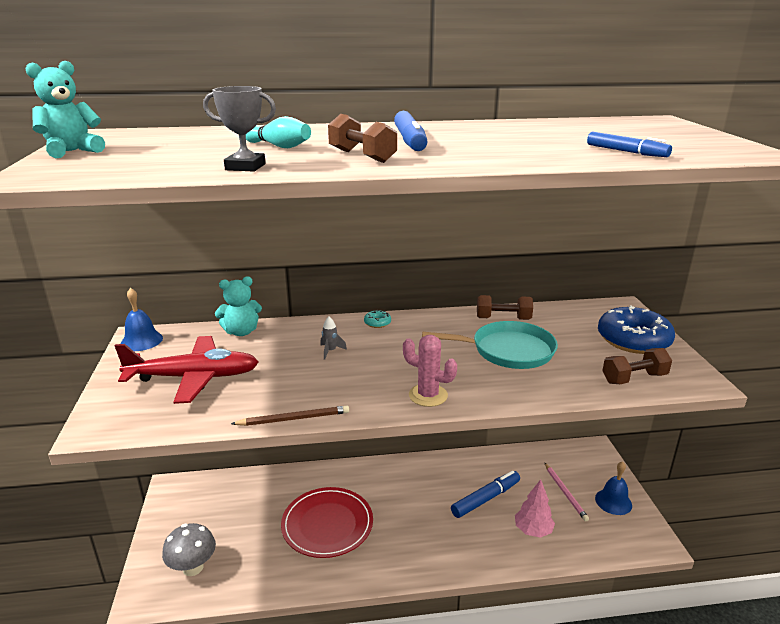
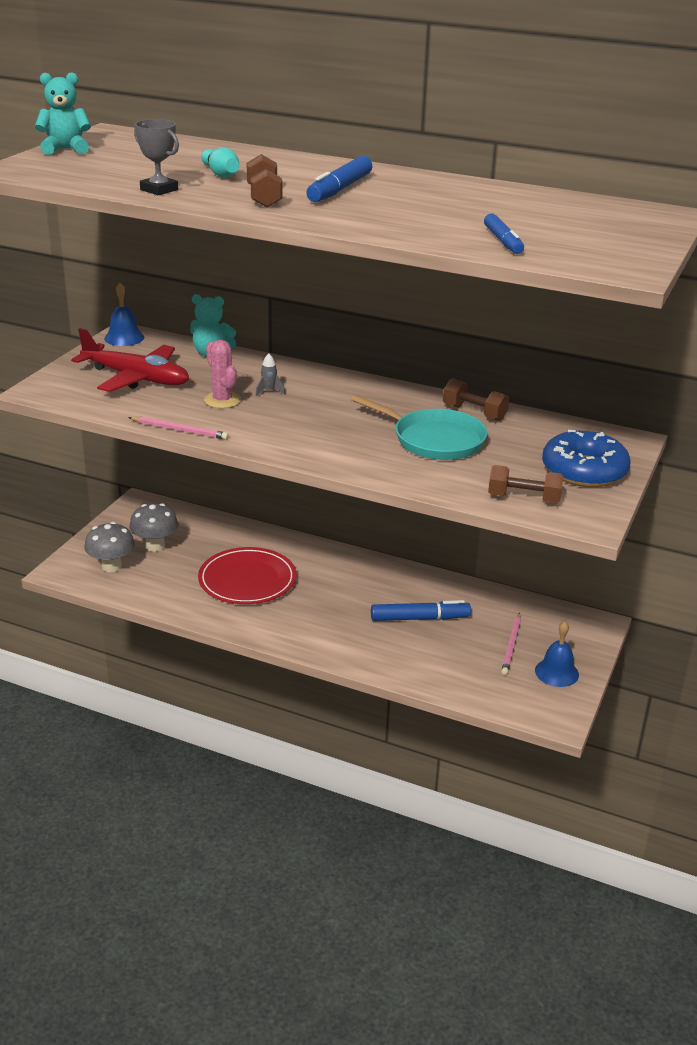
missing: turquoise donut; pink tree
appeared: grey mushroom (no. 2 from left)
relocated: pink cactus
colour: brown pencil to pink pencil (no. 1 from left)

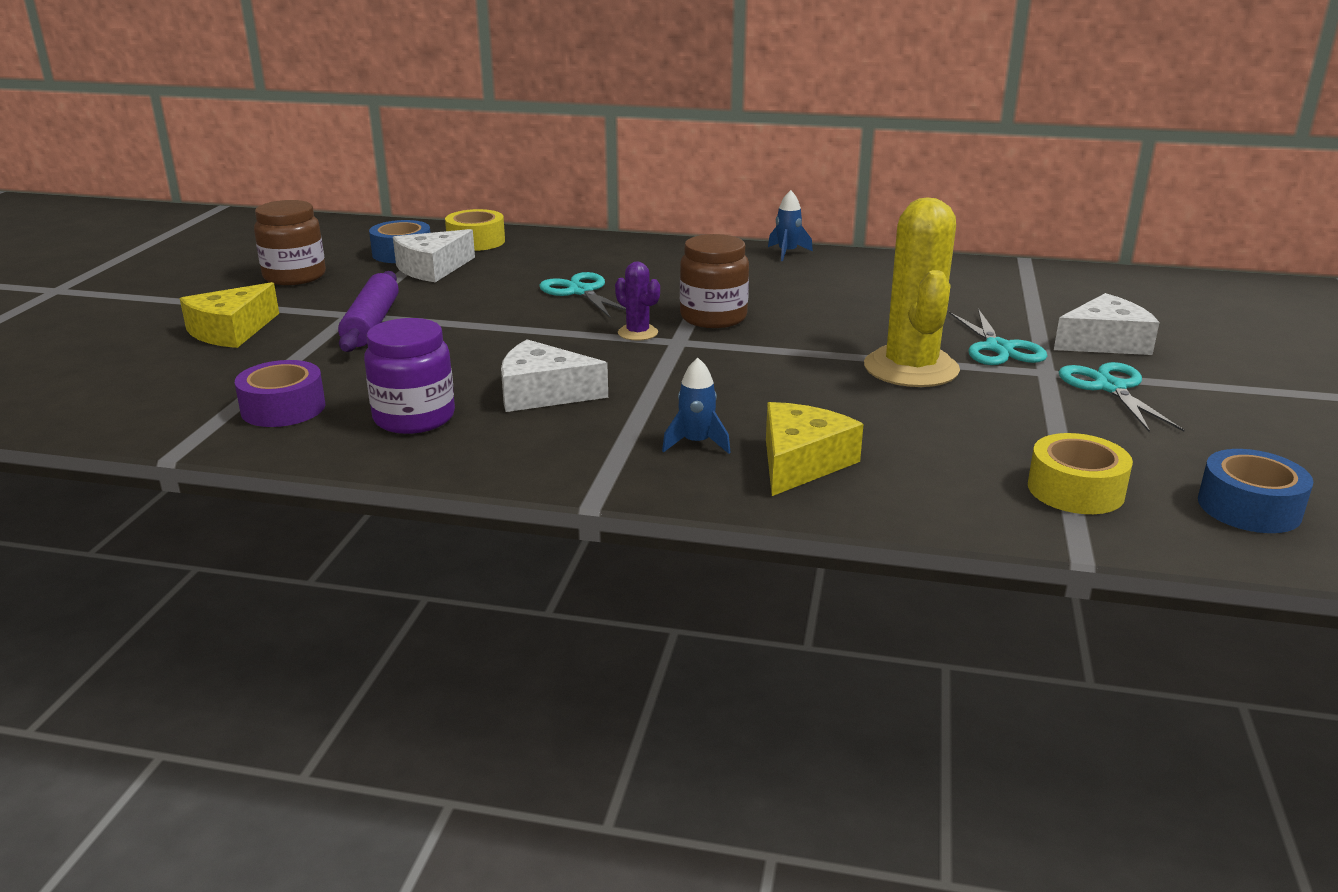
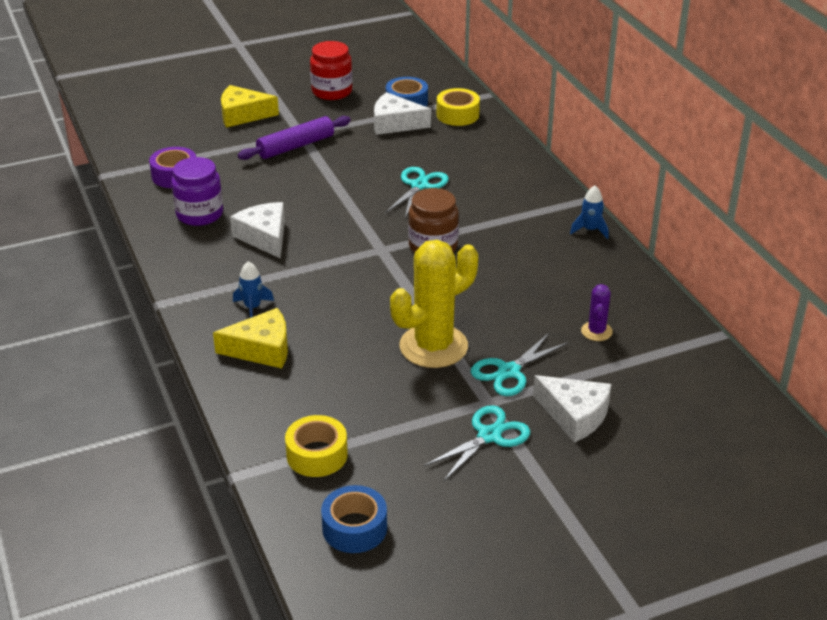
relocated: purple cactus
colour: brown jar (no. 1 from left) to red jar

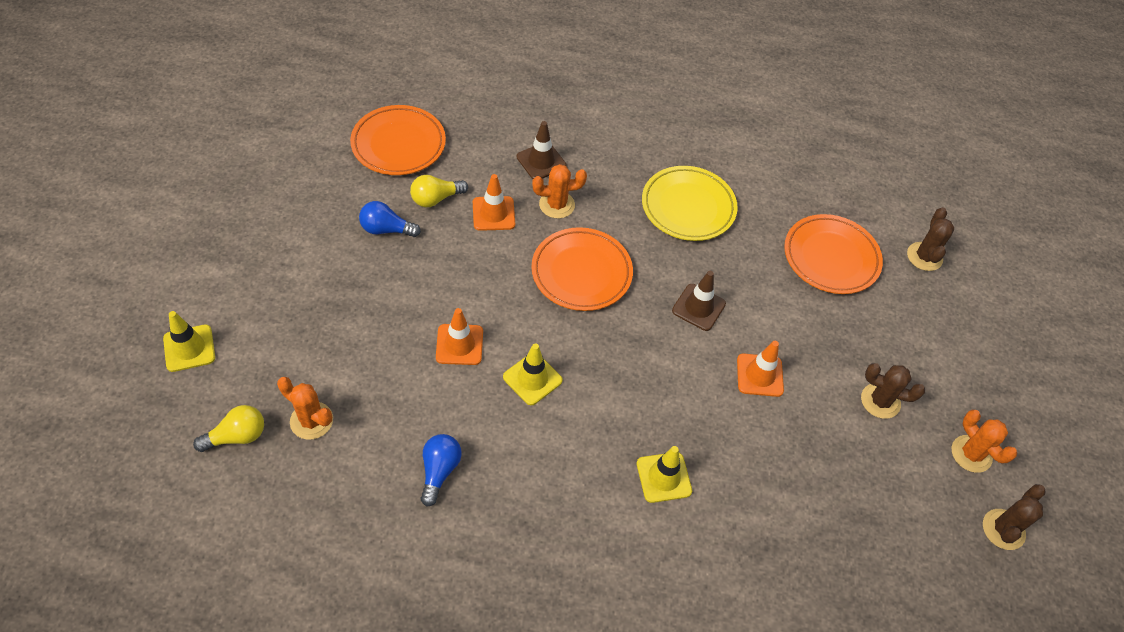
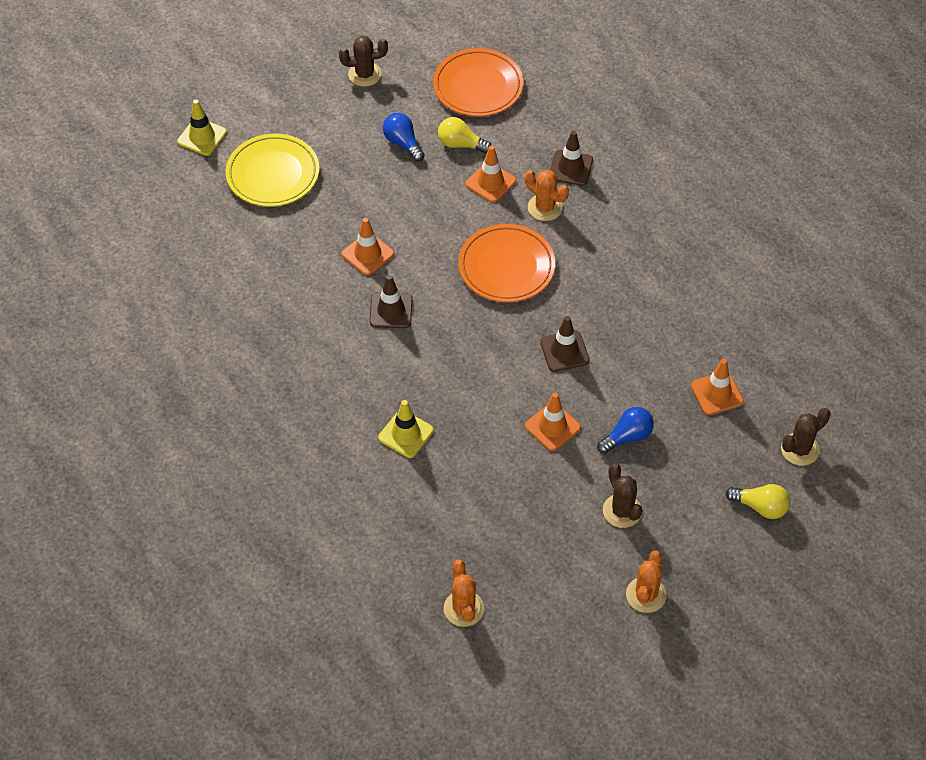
relocated: yellow plate; orange cactus (no. 1 from left); yellow light bulb (no. 1 from left in the first image) to yellow light bulb (no. 2 from left); blue light bulb (no. 2 from left); brown cactus (no. 3 from left in the first image) to brown cactus (no. 1 from left)
exchanged: orange plate (no. 3 from left) to orange traffic cone (no. 4 from left)
colour: yellow traffic cone (no. 2 from left) to brown traffic cone (no. 1 from left)

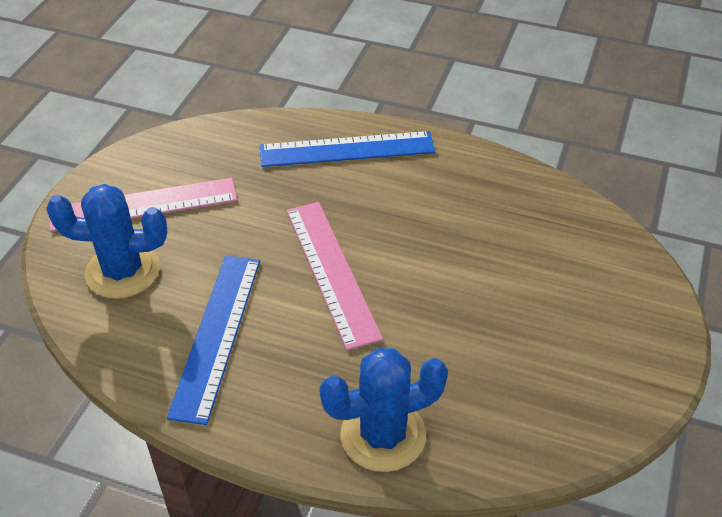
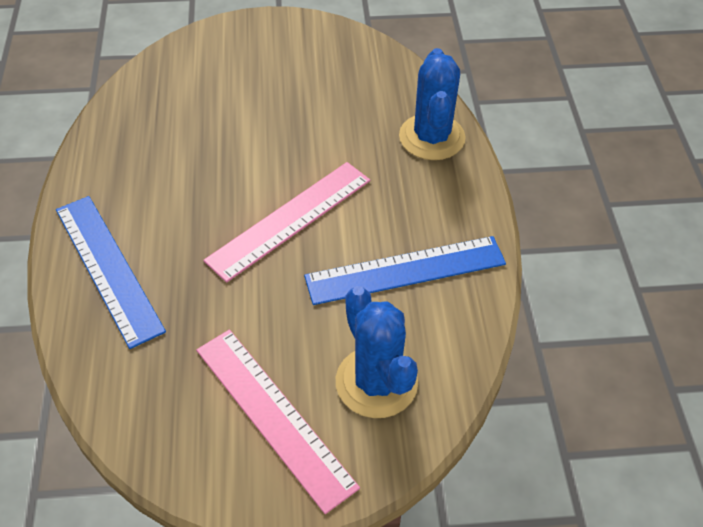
spun: blue cactus (no. 2 from left) 45 degrees clockwise

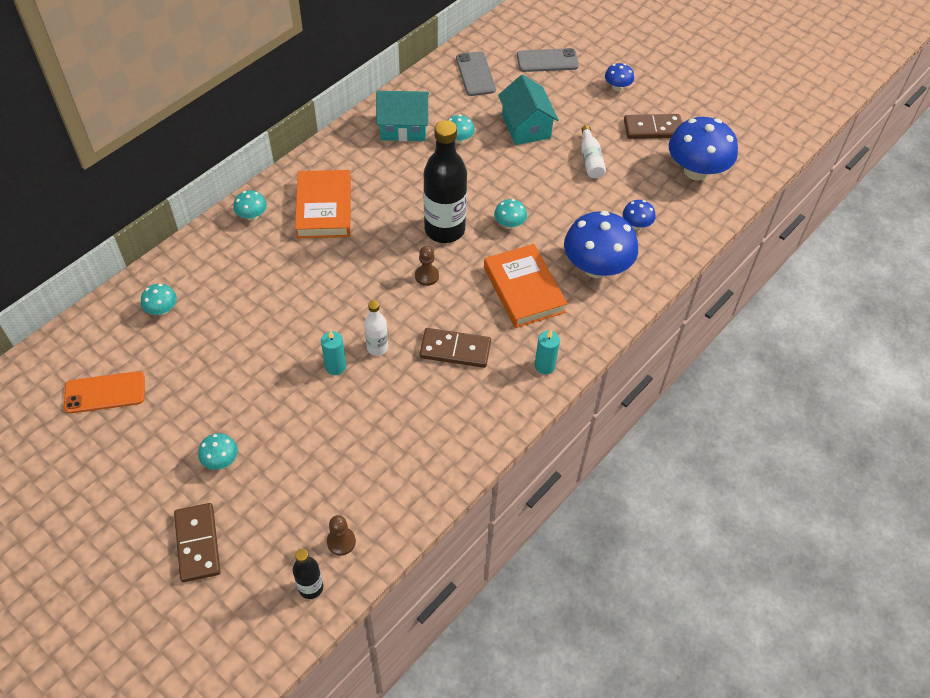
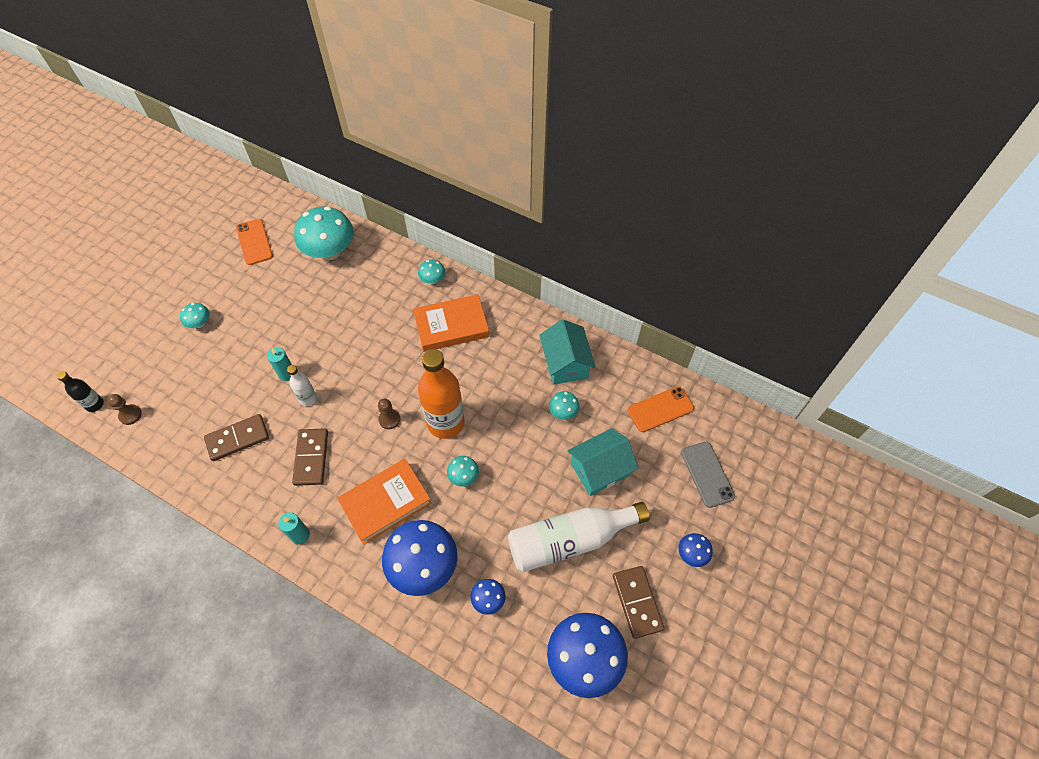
relocated: brown domino (no. 1 from left)
colour: grey phone (no. 1 from left) to orange phone (no. 2 from left); black bottle (no. 2 from left) to orange bottle
size: white bottle (no. 2 from left) x2.06; turquoise mushroom (no. 1 from left in the first image) x2.16

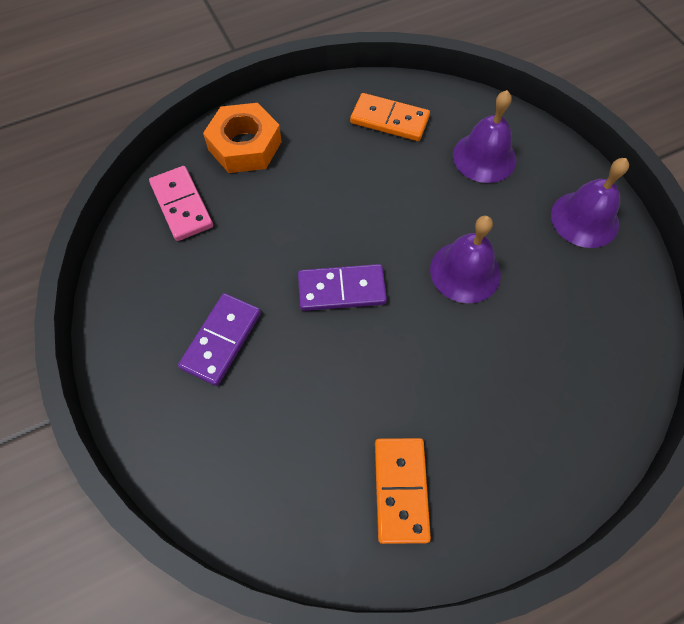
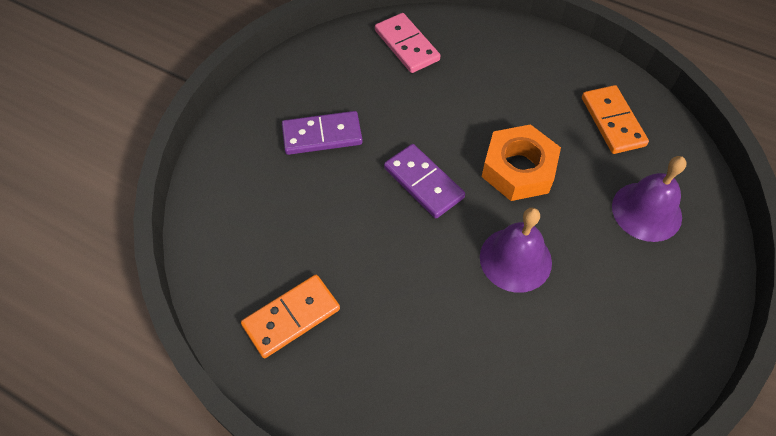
missing: purple bell (no. 3 from left)
relocated: orange nut
spun: pink domino 60 degrees counterclockwise

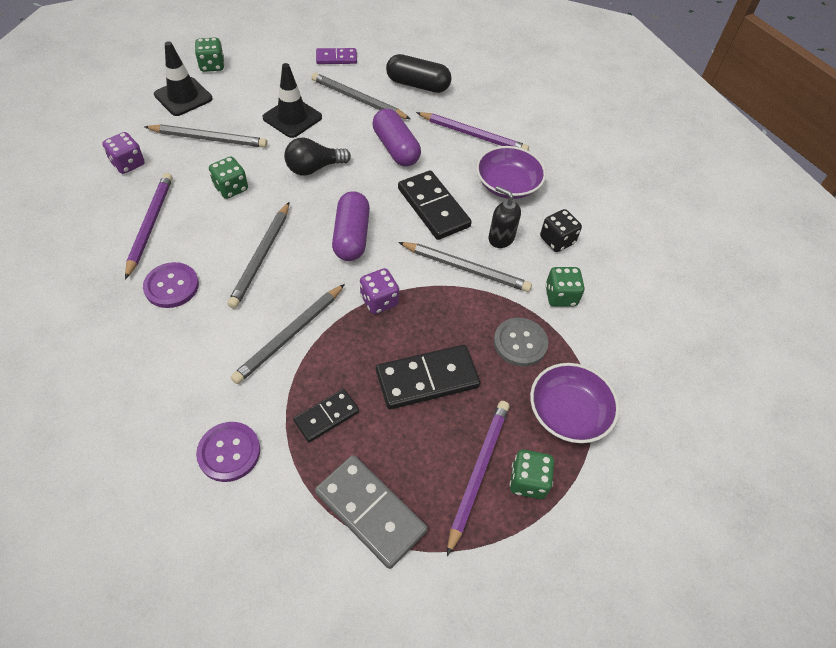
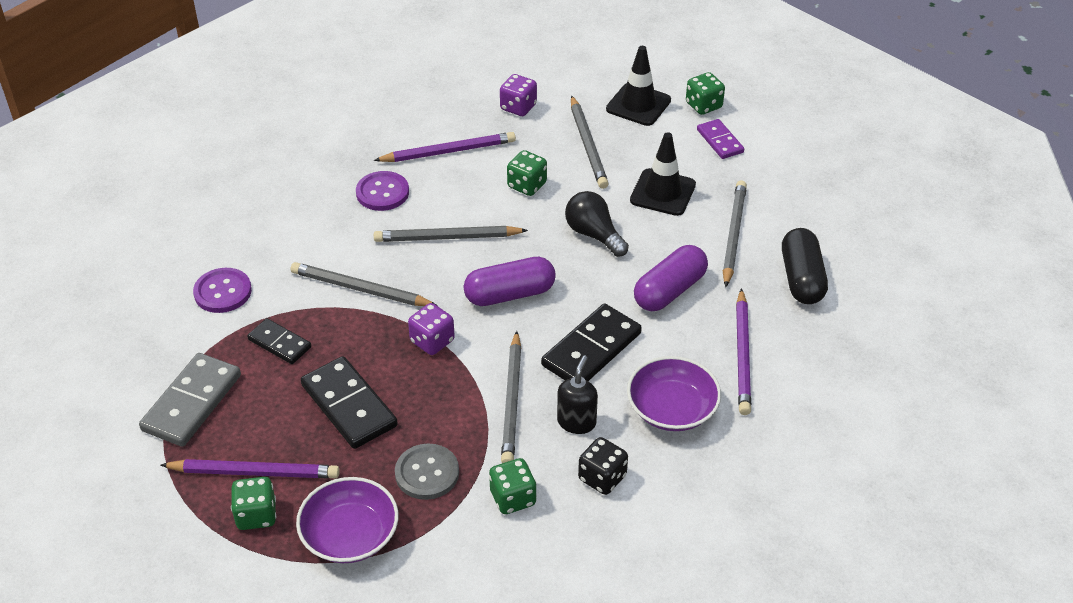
relocated: purple domino

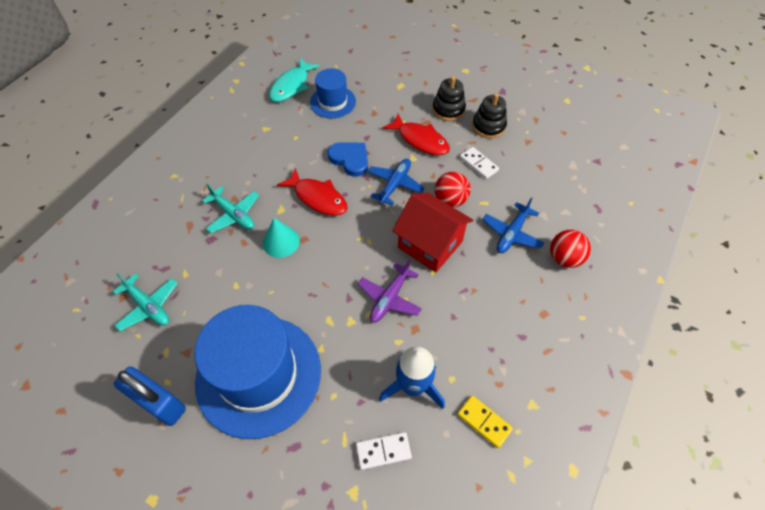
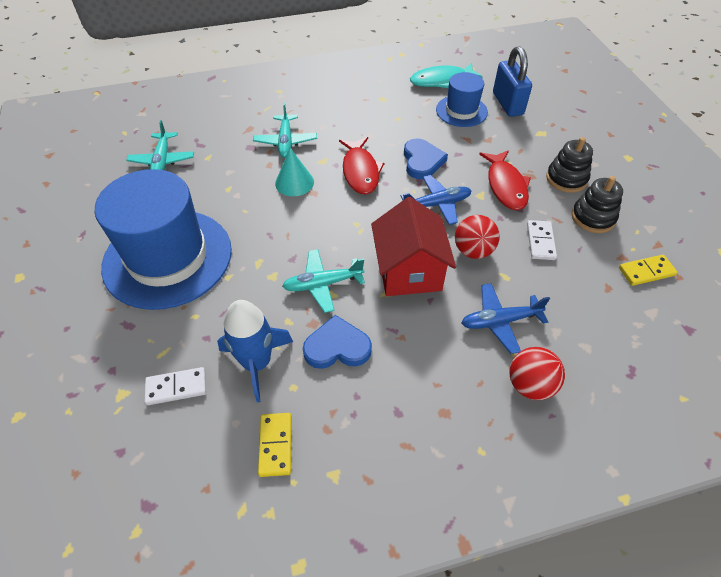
appeared: yellow domino (no. 2 from left); blue heart (no. 1 from left)
relocated: blue padlock
colour: purple plane to turquoise plane (no. 3 from left)
spun: white domino (no. 1 from left) 45 degrees counterclockwise

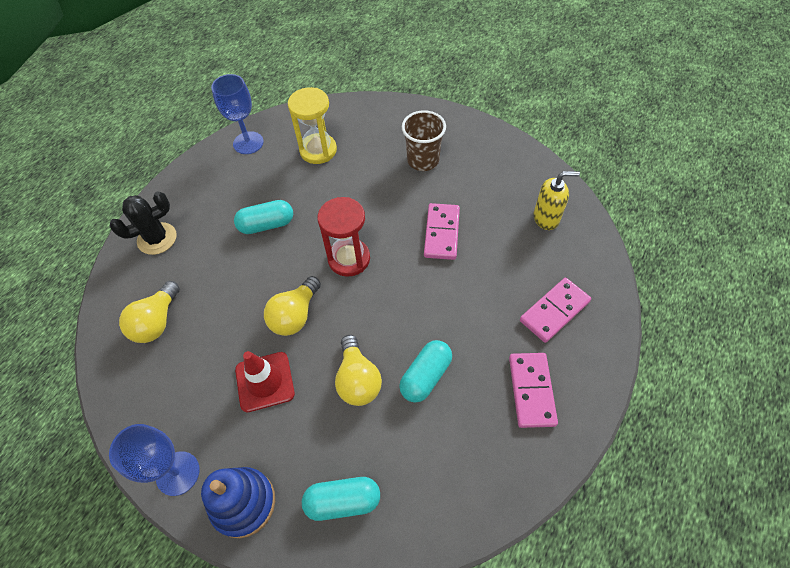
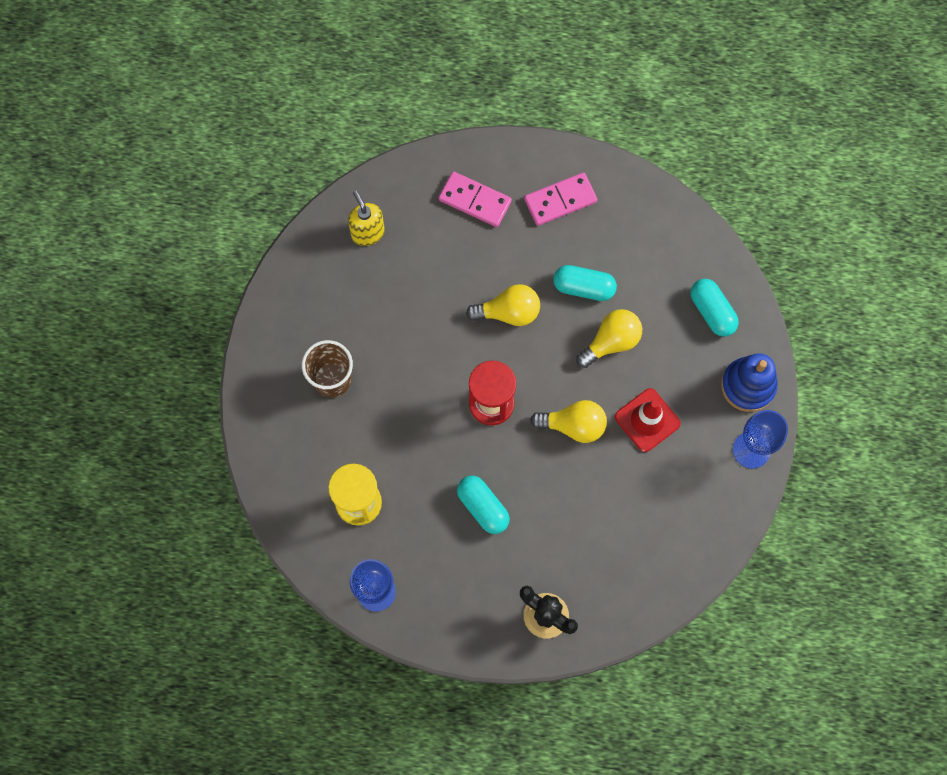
missing: pink domino (no. 1 from left)
relocated: yellow light bulb (no. 1 from left)

